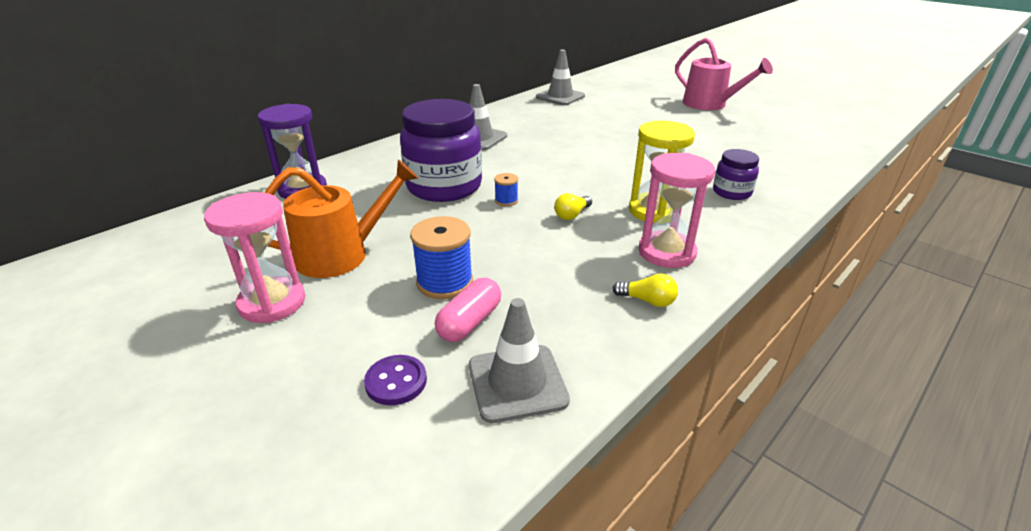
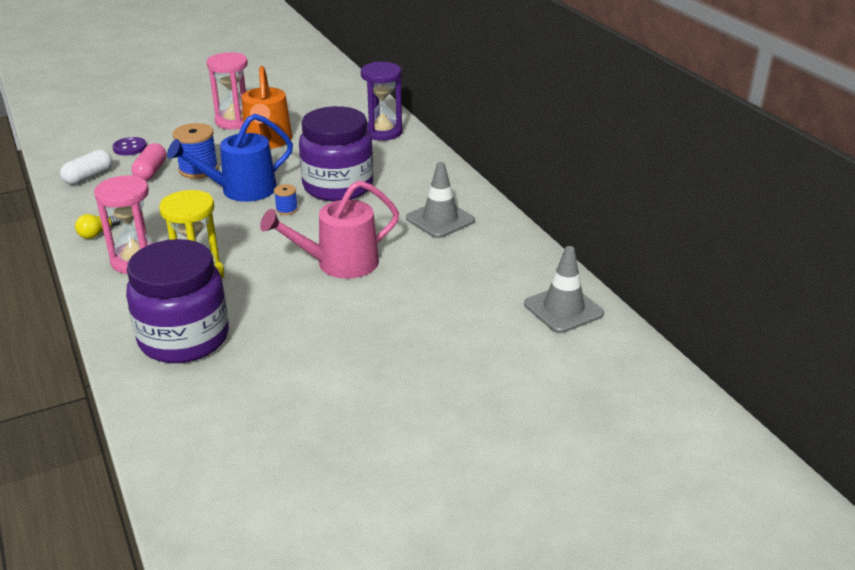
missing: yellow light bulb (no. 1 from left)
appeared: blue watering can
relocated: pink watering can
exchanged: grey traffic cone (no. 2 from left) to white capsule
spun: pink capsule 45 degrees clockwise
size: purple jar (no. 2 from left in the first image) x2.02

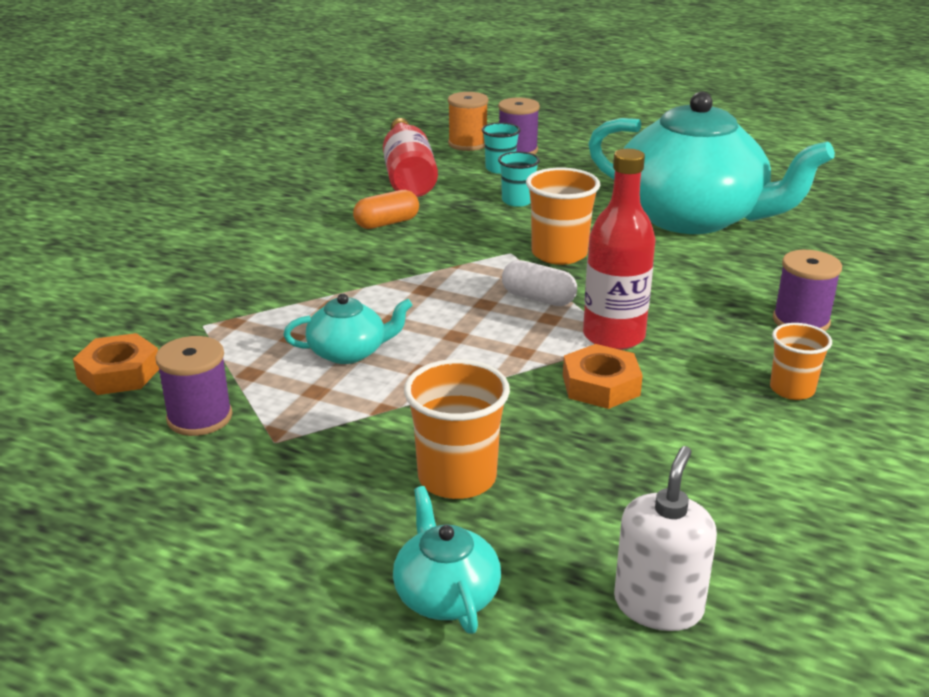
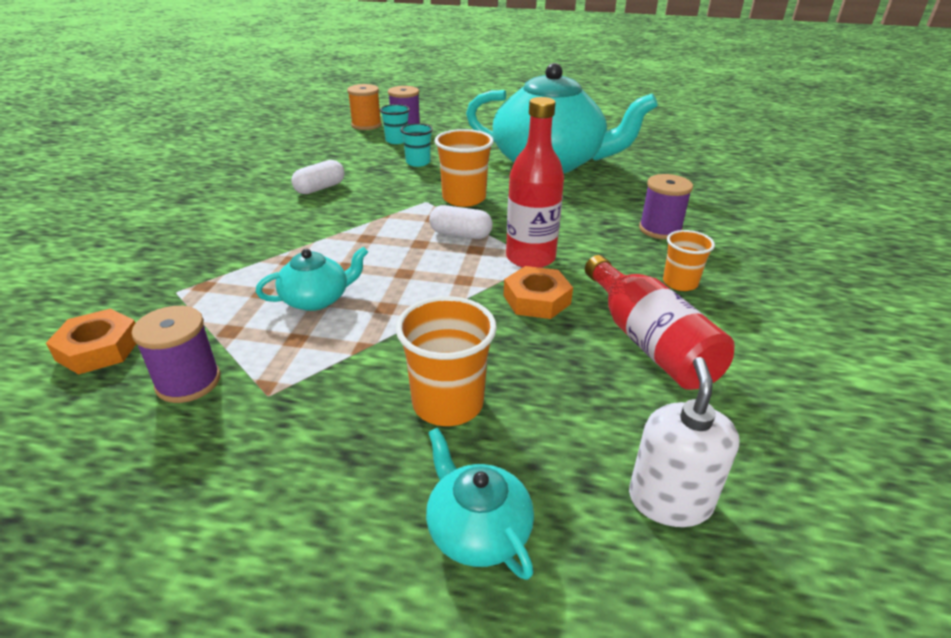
relocated: red bottle (no. 1 from left in the first image) to red bottle (no. 2 from left)
colour: orange capsule to white capsule (no. 1 from left)

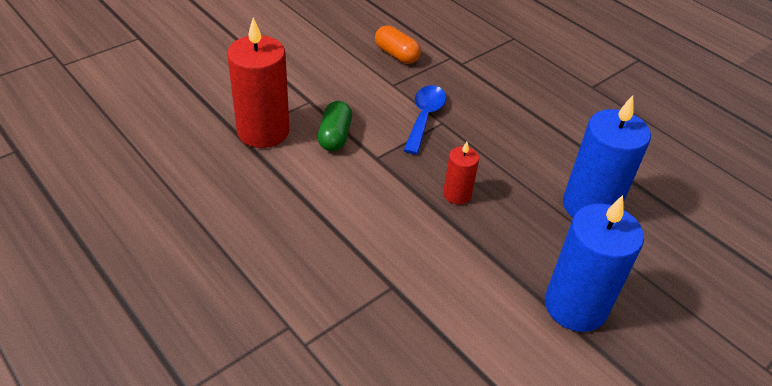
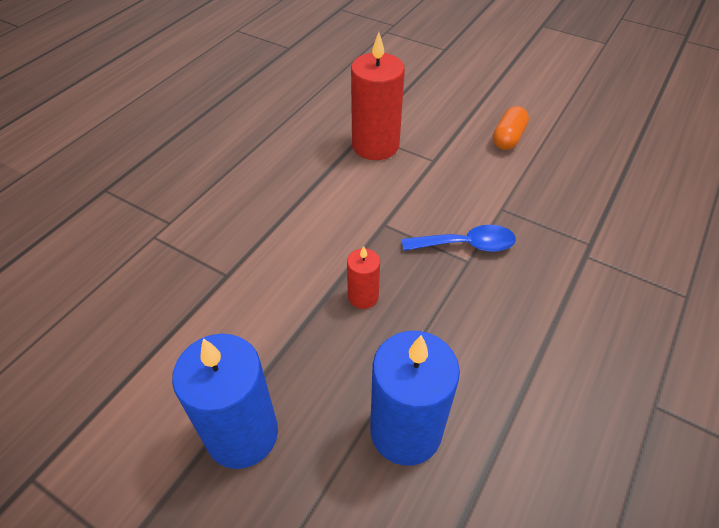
missing: green capsule
relocated: orange capsule

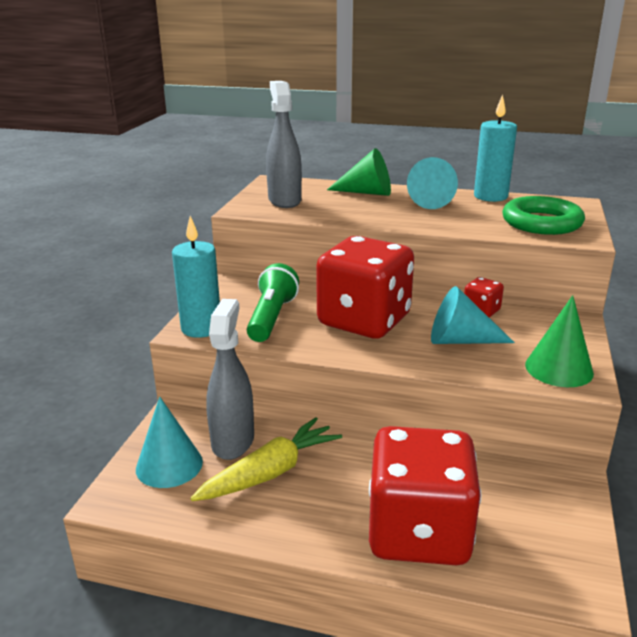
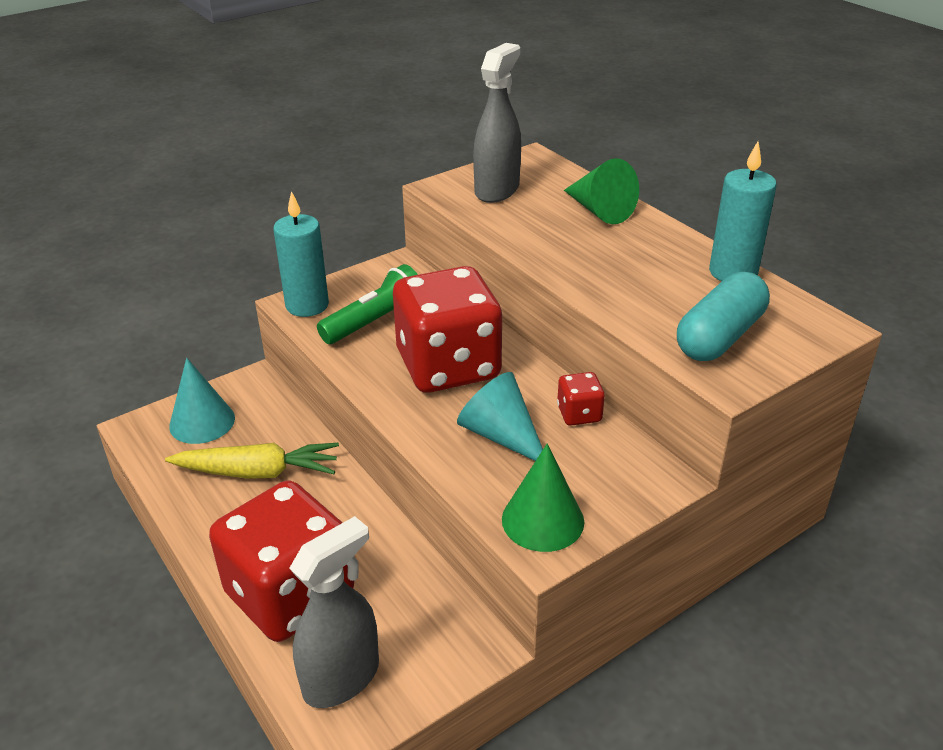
missing: turquoise cone (no. 2 from left)
relocated: grey spray bottle (no. 1 from left)
exchanged: green ring to turquoise capsule

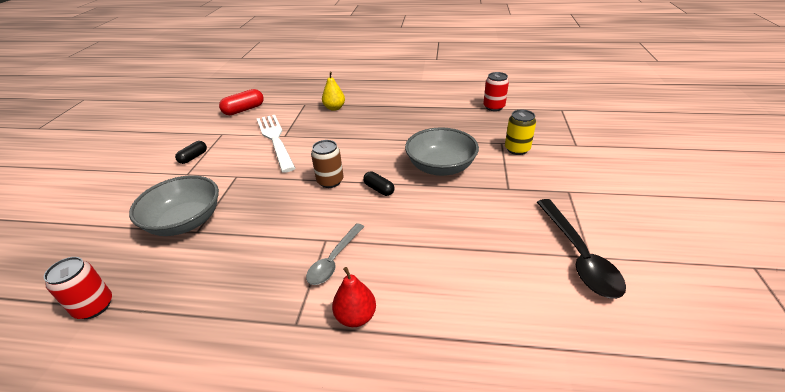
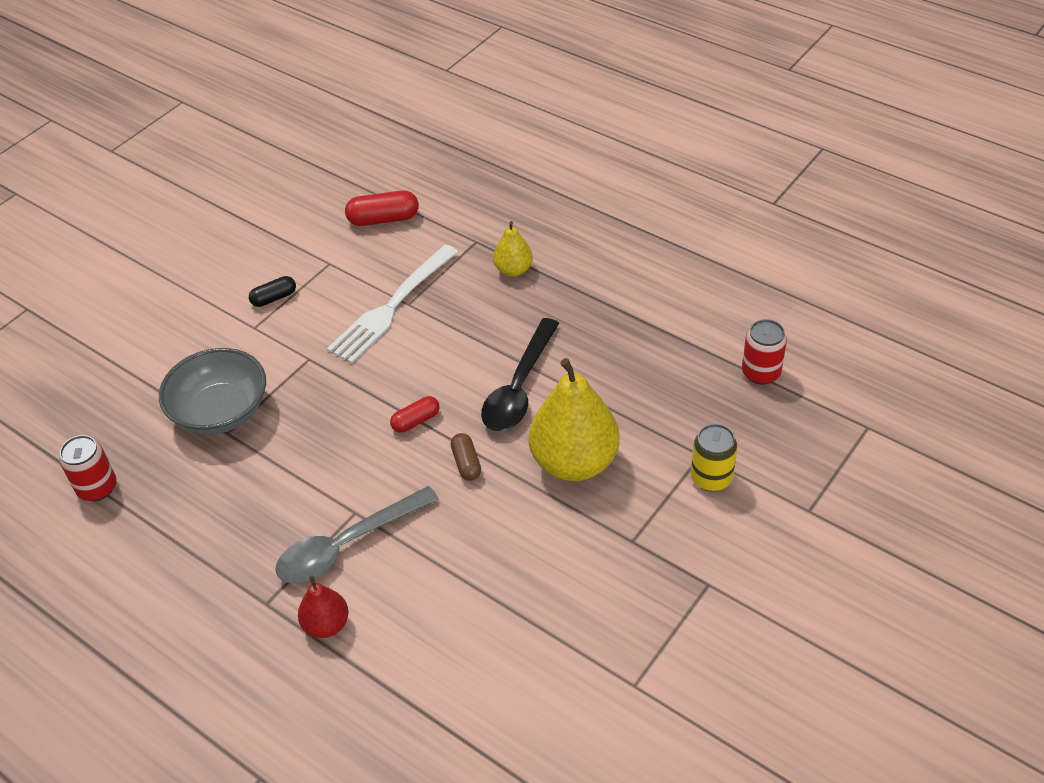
relocated: black spoon
exchanged: grey bowl (no. 2 from left) to yellow pear (no. 2 from left); brown can to red capsule (no. 2 from left)
colour: black capsule (no. 2 from left) to brown capsule
spun: white fork 150 degrees counterclockwise
size: grey spoon x1.53

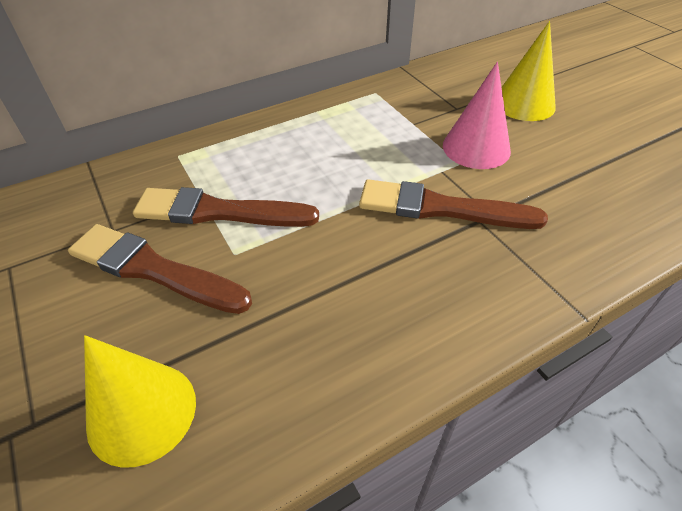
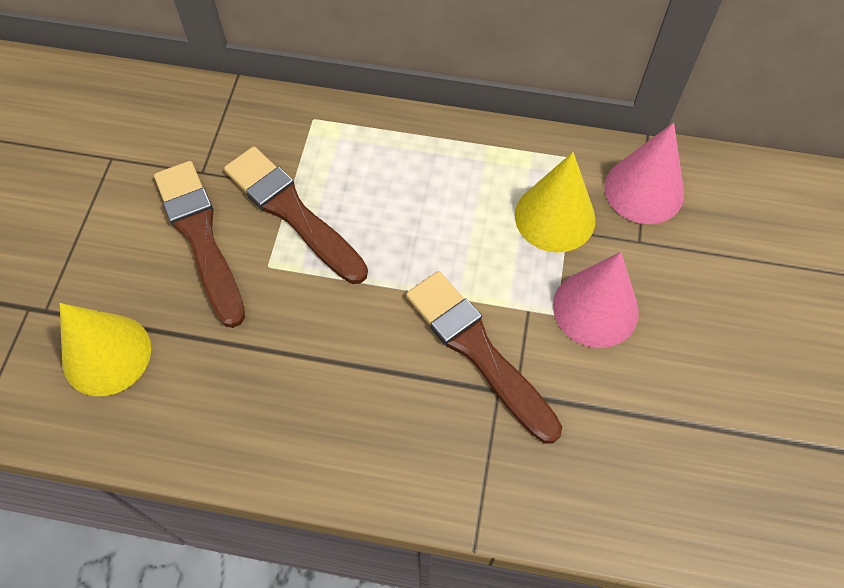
appeared: pink cone (no. 2 from left)
relocated: yellow cone (no. 2 from left)

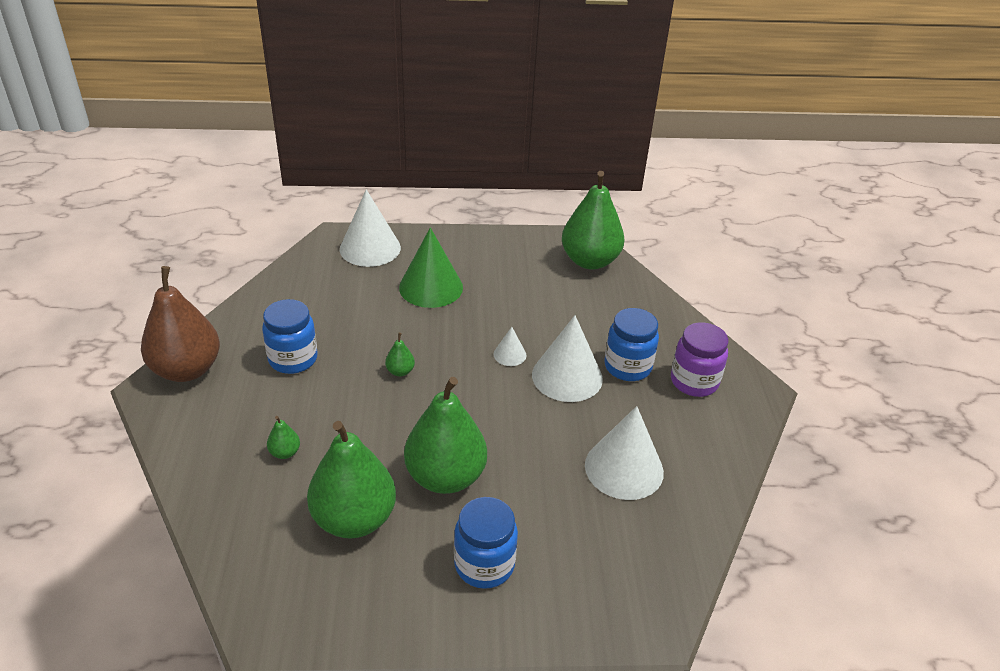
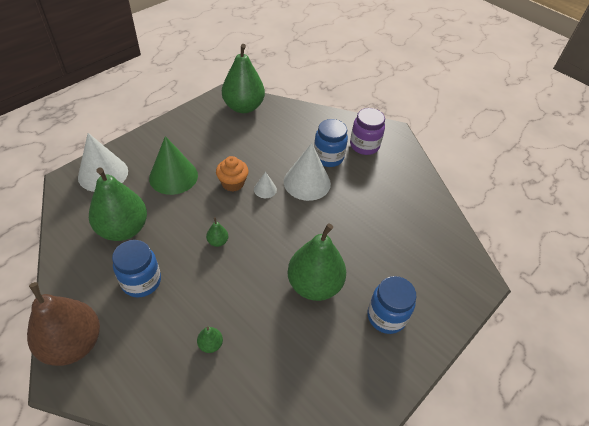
missing: white cone (no. 4 from left)
appeared: orange cupcake
relocated: green pear (no. 2 from left in the first image) to green pear (no. 1 from left)

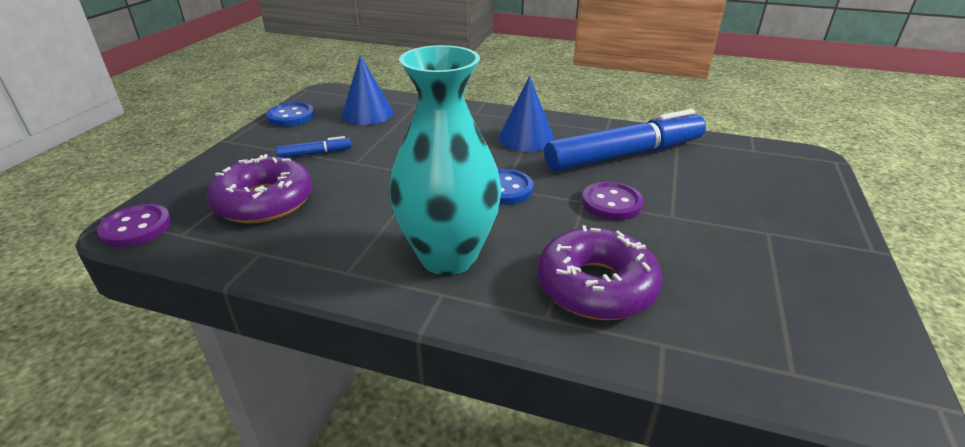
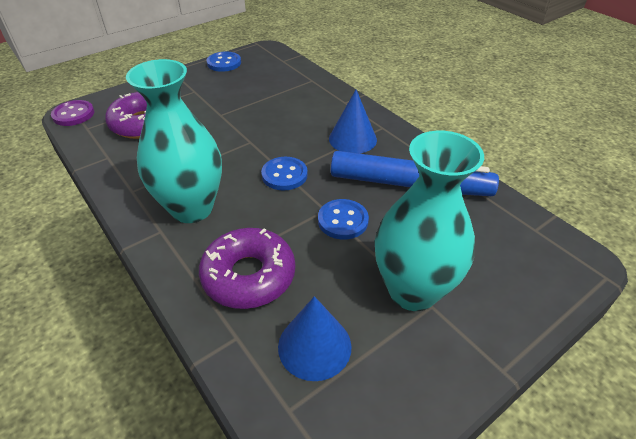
missing: blue marker (no. 1 from left)
appeared: turquoise vase (no. 2 from left)
relocated: blue cone (no. 1 from left)
colour: purple button (no. 2 from left) to blue button (no. 3 from left)

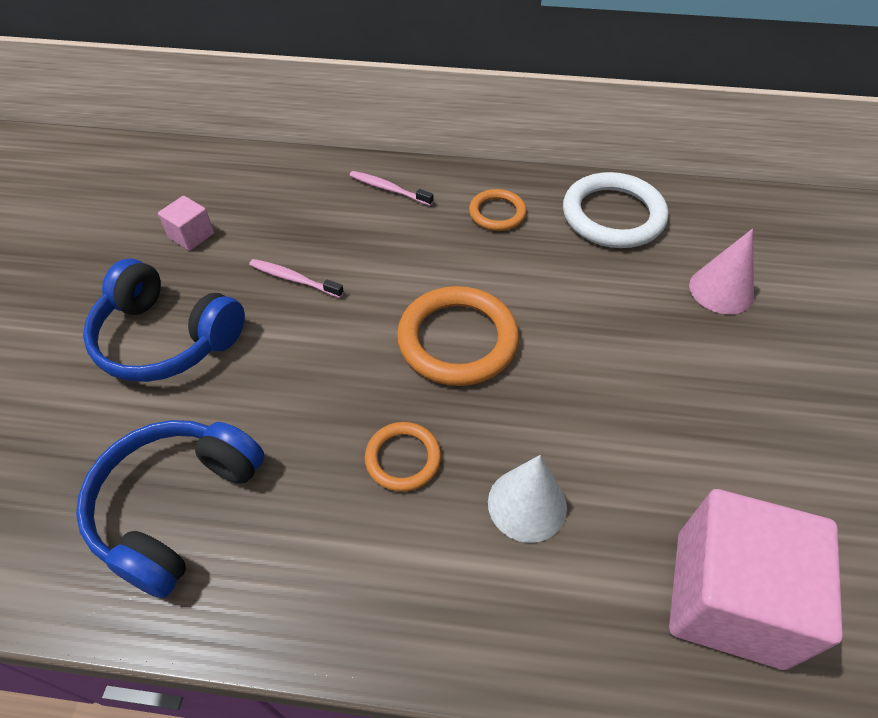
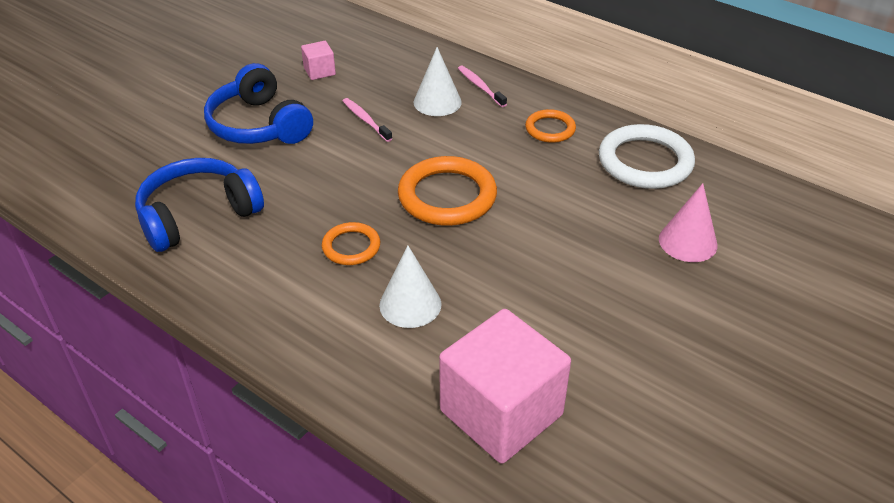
appeared: white cone (no. 2 from left)

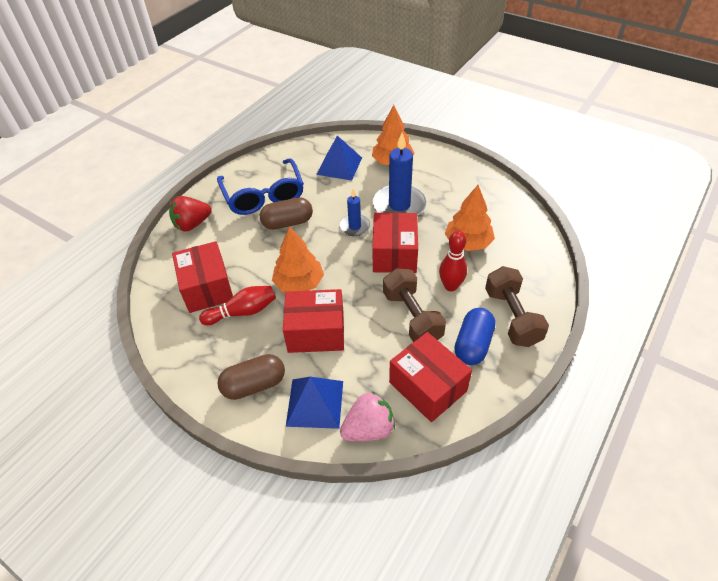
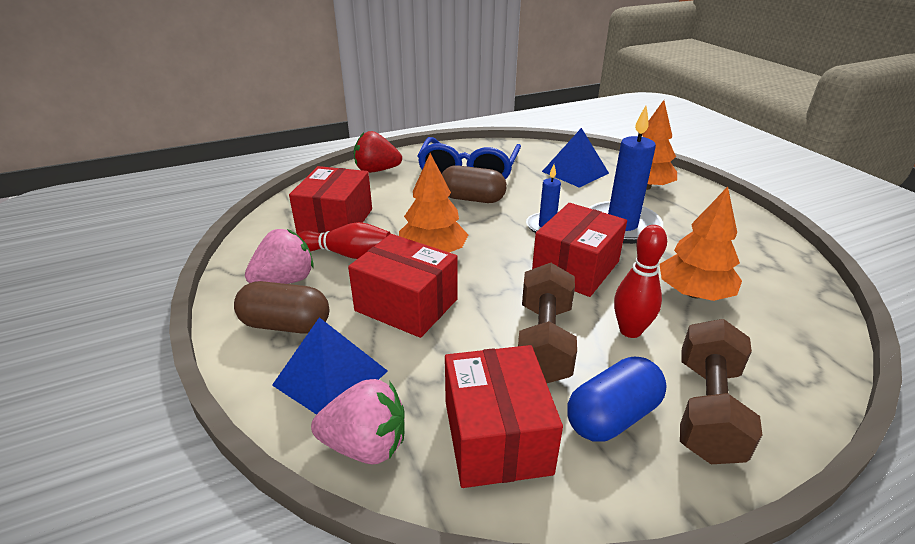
appeared: pink strawberry (no. 1 from left)

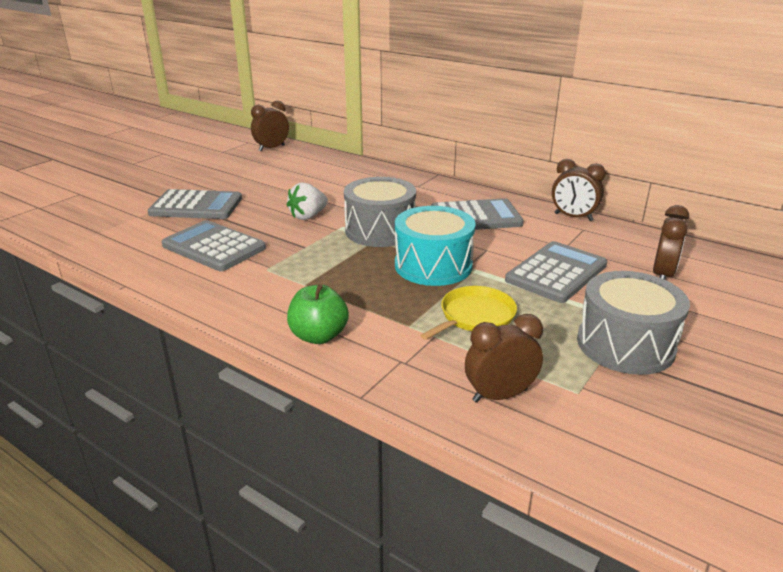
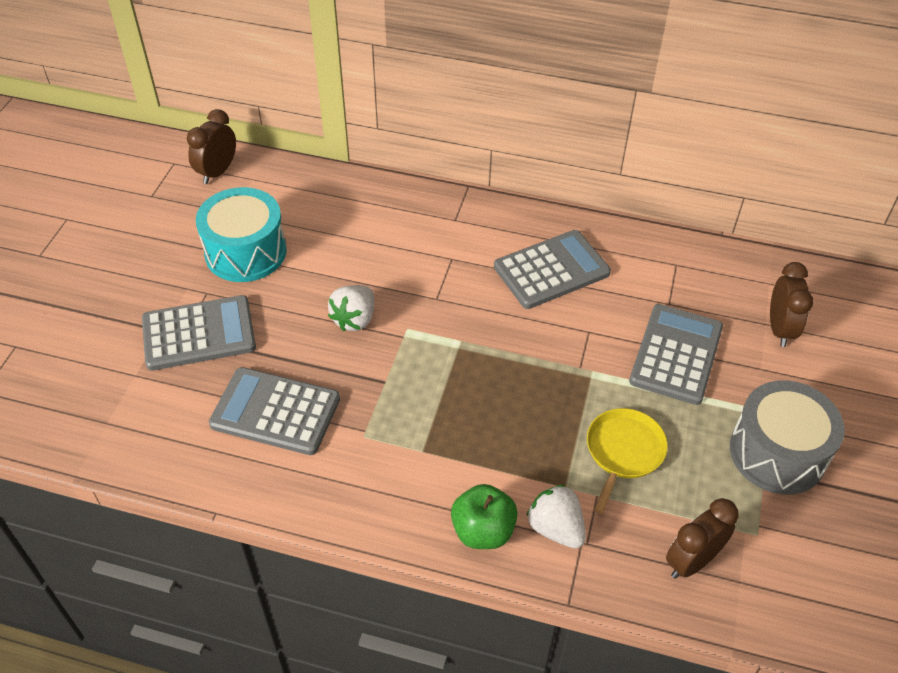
missing: brown clock (no. 3 from left); grey drum (no. 1 from left)
appeared: white strawberry (no. 2 from left)
relocated: turquoise drum

